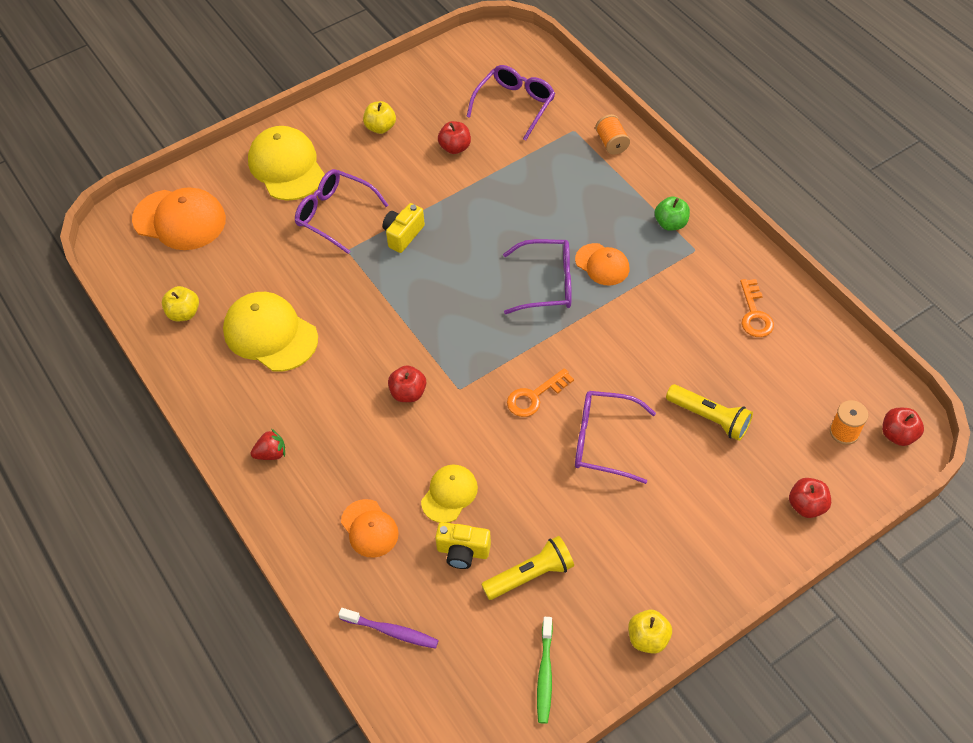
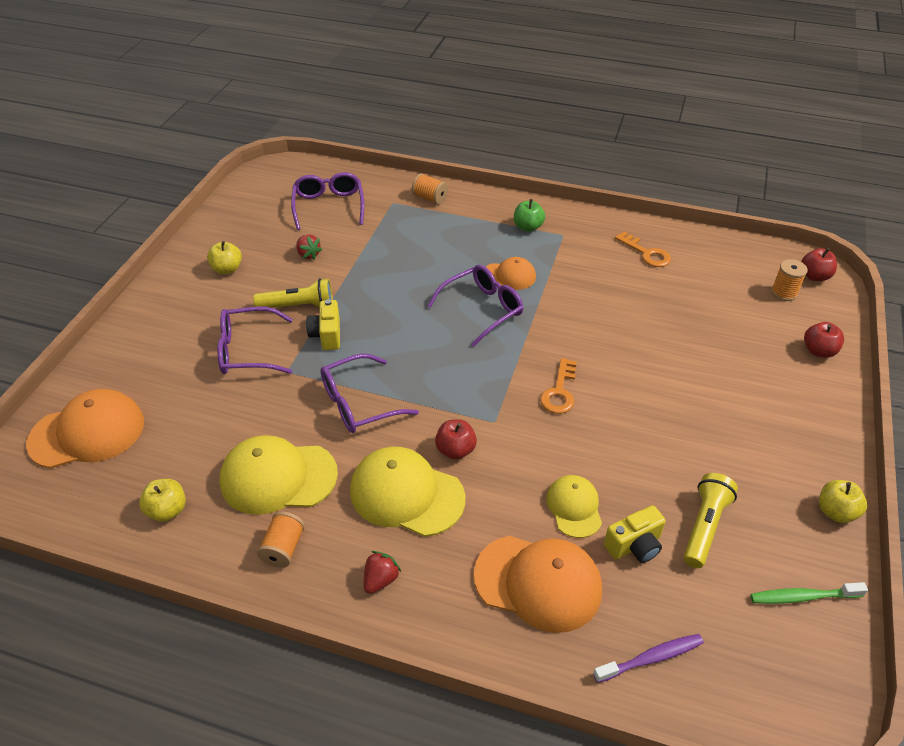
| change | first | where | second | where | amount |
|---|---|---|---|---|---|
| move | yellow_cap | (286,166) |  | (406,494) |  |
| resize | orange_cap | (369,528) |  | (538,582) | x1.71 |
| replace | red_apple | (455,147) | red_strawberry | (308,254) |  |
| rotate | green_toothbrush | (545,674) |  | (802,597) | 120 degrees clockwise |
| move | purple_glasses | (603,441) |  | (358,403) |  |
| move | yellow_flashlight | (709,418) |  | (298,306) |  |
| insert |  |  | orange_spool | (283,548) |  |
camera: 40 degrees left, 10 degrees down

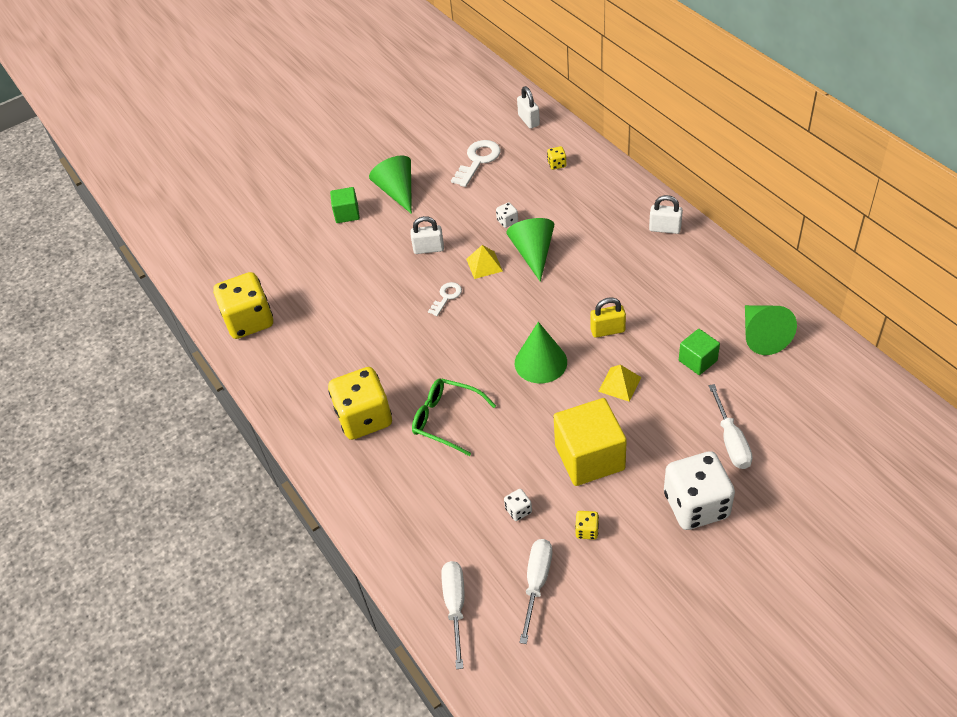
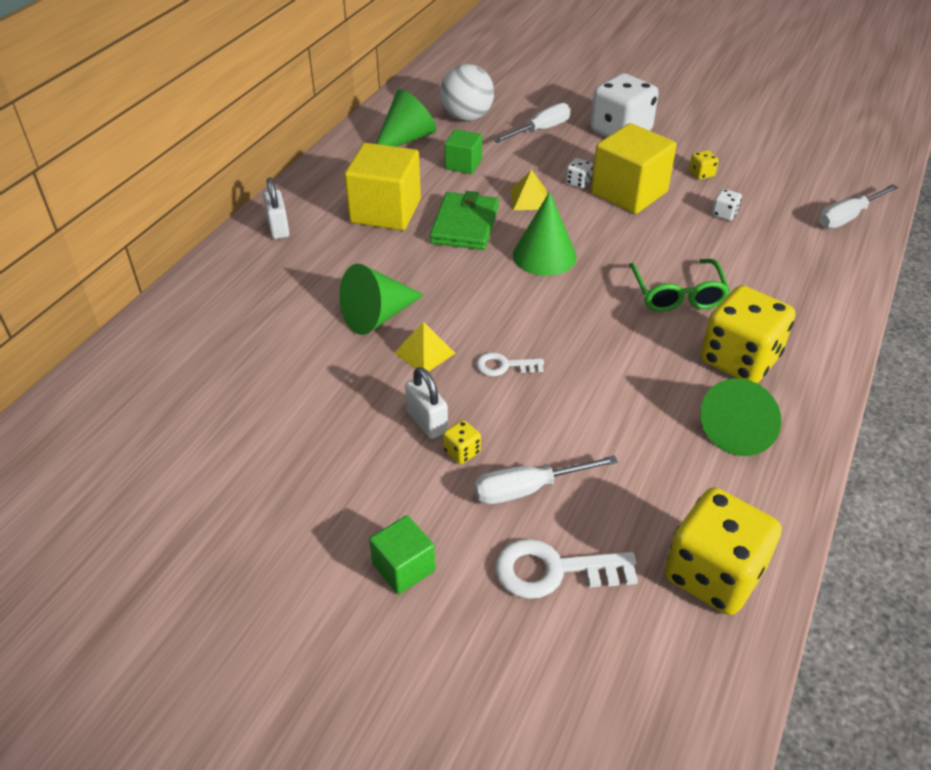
| change | first | where | second | where | amount |
|---|---|---|---|---|---|
| move | green_cone | (397,192) |  | (740,429) |  |
| move | white_key | (478,161) |  | (553,570) |  |
| move | white_dice | (507,221) |  | (578,182) |  |
| delete | white_padlock | (529,120) |  |  |  |
| move | white_screwdriver | (536,583) |  | (528,489) |  |
| move | yellow_dice | (557,164) |  | (462,452) |  |
| replace | yellow_padlock | (607,330) | green_wallet | (465,225) |  |
| insert |  |  | yellow_cube | (385,211) |  |
| insert |  |  | white_ball | (467,117) |  |
camera: 125 degrees left, 5 degrees down

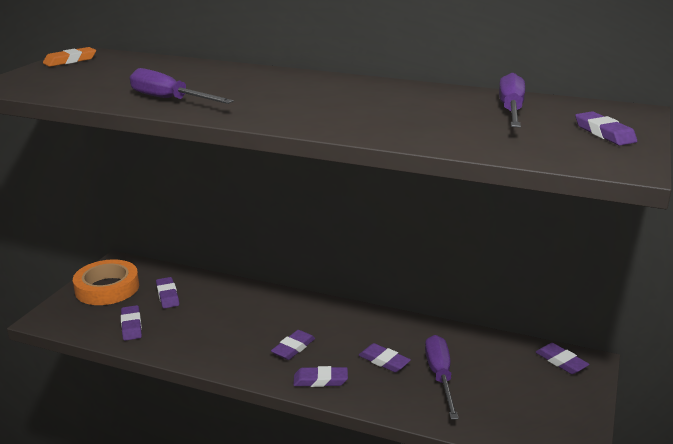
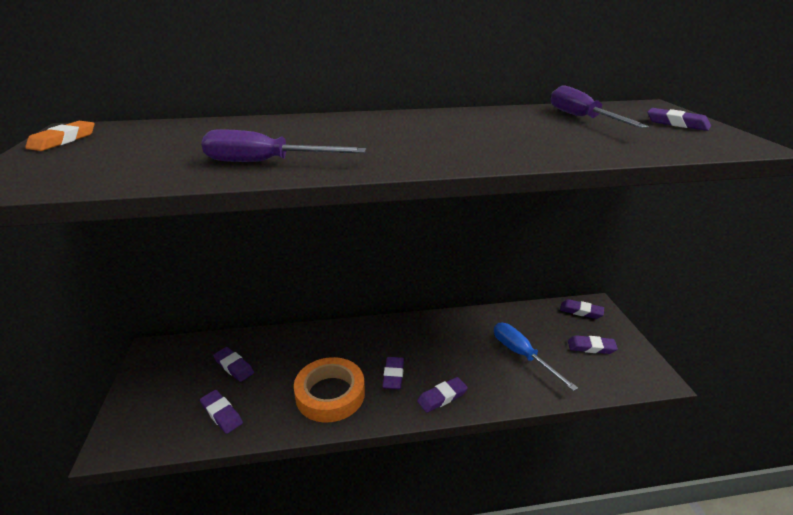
| change | first | where | second | where | amount |
|---|---|---|---|---|---|
| move | orange_tape | (107,288) |  | (330,394) |  |
| move | purple_eraser | (384,361) |  | (591,347) |  |
| recolor | purple_screwdriver | (440,376) | blue_screwdriver | (522,355) |  |
camera: 30 degrees left, 5 degrees up

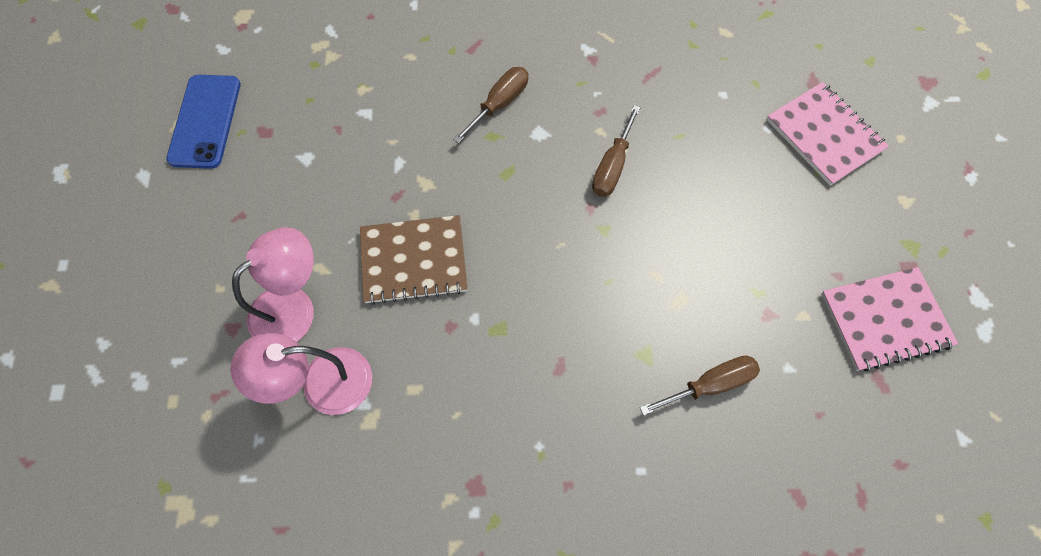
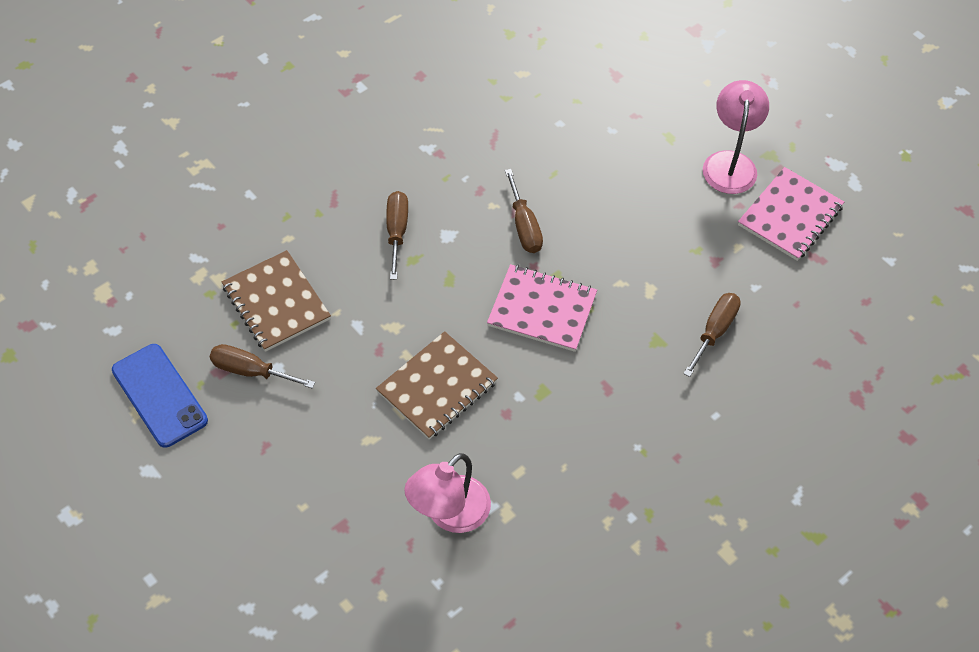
| change | first | where | second | where | amount |
|---|---|---|---|---|---|
| move | pink_lamp | (293,306) |  | (730,163) |  |
| move | pink_notebook | (824,135) |  | (542,310) |  |
| insert |  |  | brown_screwdriver | (250,371) |  |
| insert |  |  | brown_notebook | (276,303) |  |
camera: 40 degrees left, 10 degrees down

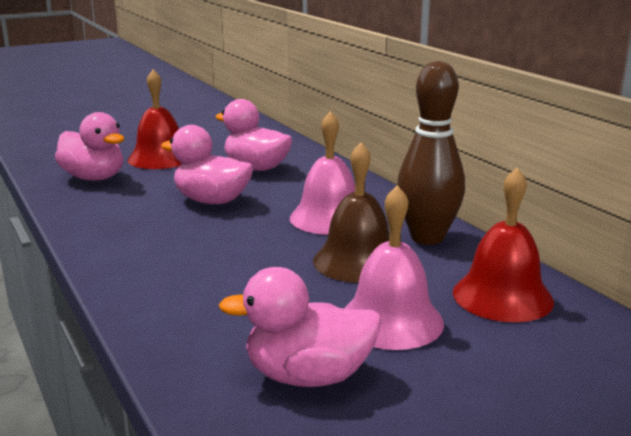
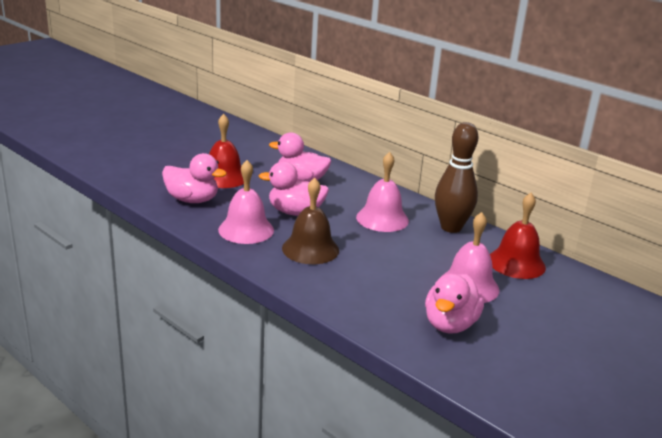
| change | first | where | second | where | amount |
|---|---|---|---|---|---|
| rotate | pink_duck | (308,376) |  | (450,324) | 45 degrees counterclockwise |
| move | brown_bell | (358,261) |  | (310,249) |  |
| insert |  |  | pink_bell | (246,230) |  |
camera: 20 degrees left, 5 degrees up

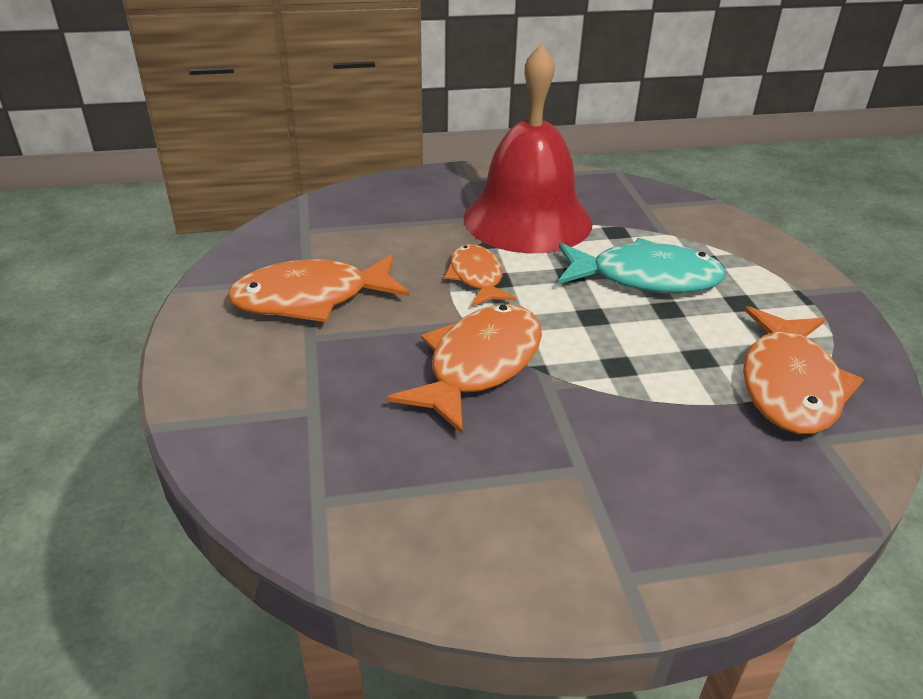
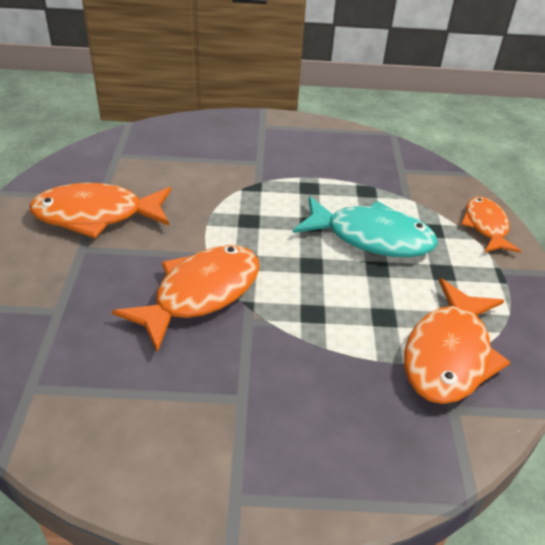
| change | first | where | second | where | amount |
|---|---|---|---|---|---|
| move | orange_fish | (477,277) |  | (486,226) |  |
| delete | red_bell | (527,219) |  |  |  |
camera: 10 degrees right, 5 degrees up

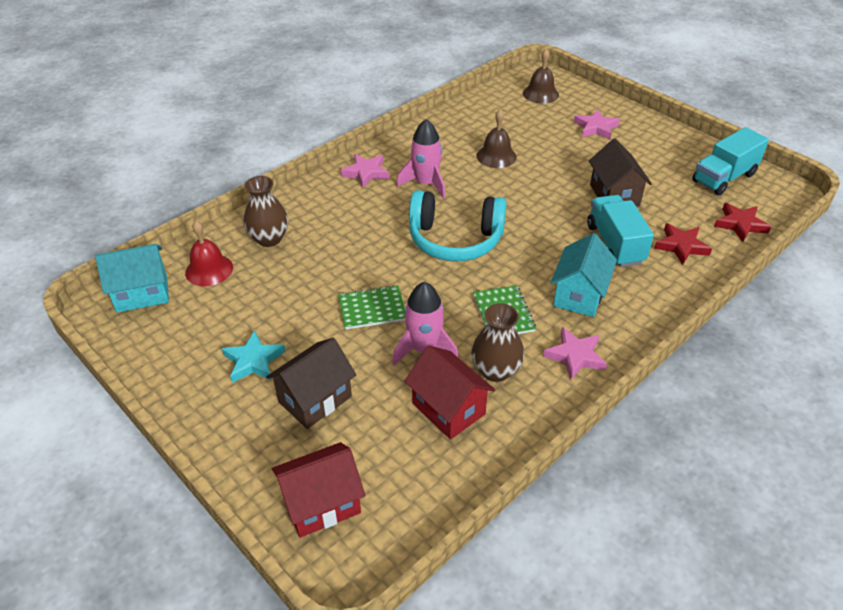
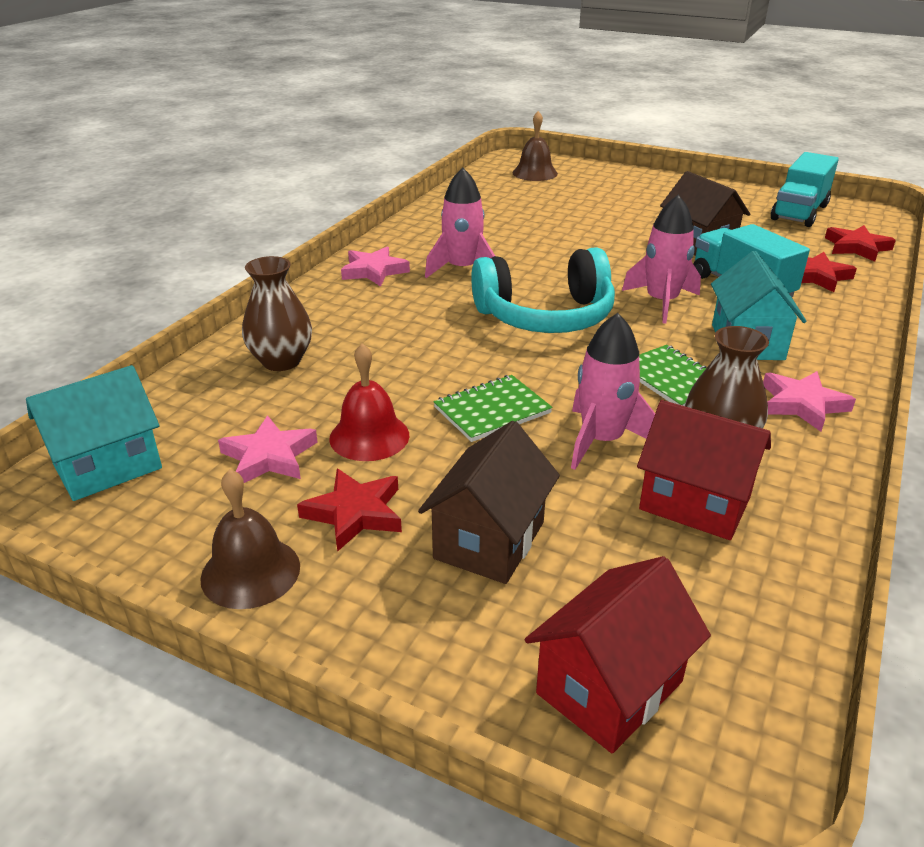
| change | first | where | second | where | amount |
|---|---|---|---|---|---|
| move | red_bell | (209,270) |  | (369,436) |  |
| recolor | turquoise_star | (253,361) | red_star | (355,513) |  |
| move | brown_bell | (496,156) |  | (250,572) |  |
| move | pink_star | (596,128) |  | (269,457) |  |
| insert |  |  | pink_rocket | (661,302) |  |
camera: 20 degrees left, 10 degrees down

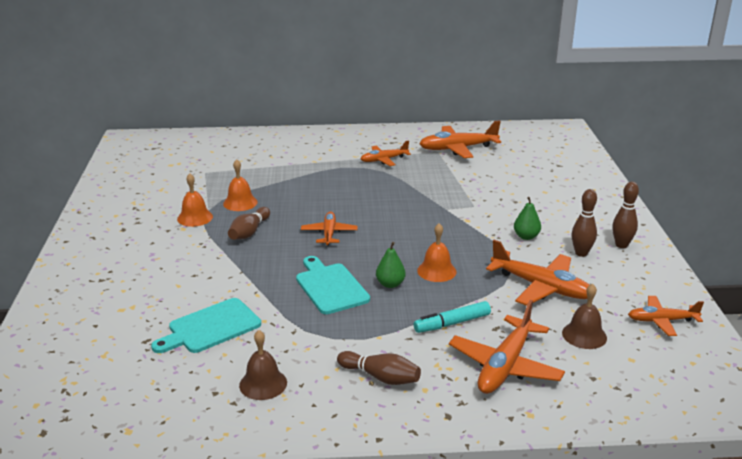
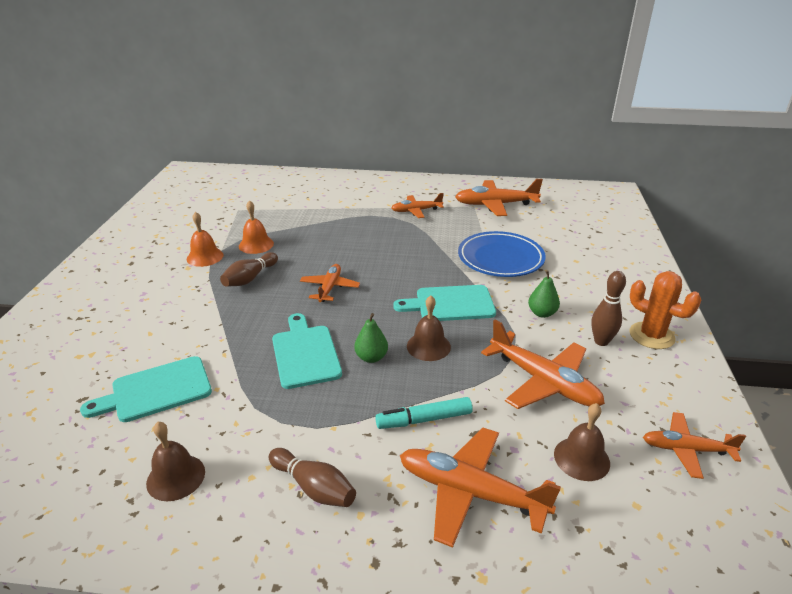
| change | first | where | second | where | amount |
|---|---|---|---|---|---|
| recolor | orange_bell | (436,271) | brown_bell | (428,346) |  |
| rotate | orange_plane | (505,366) |  | (470,492) | 75 degrees clockwise |
| replace | brown_bowling_pin | (621,245) | orange_cactus | (651,336) |  |
| insert |  |  | turquoise_cutting_board | (450,304) |  |
| insert |  |  | blue_plate | (500,259) |  |
camera: 10 degrees right, 5 degrees up

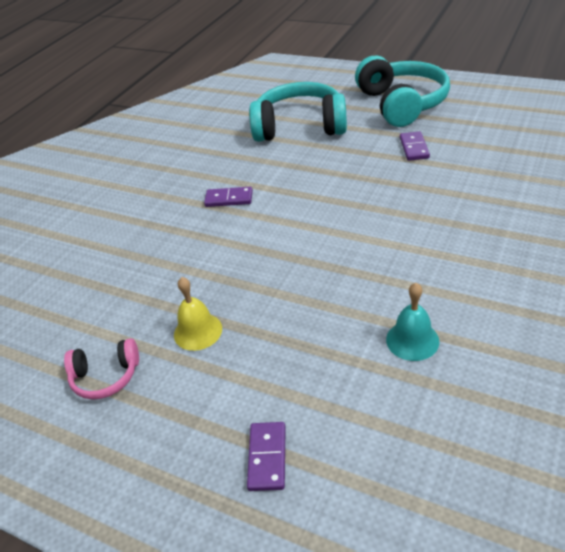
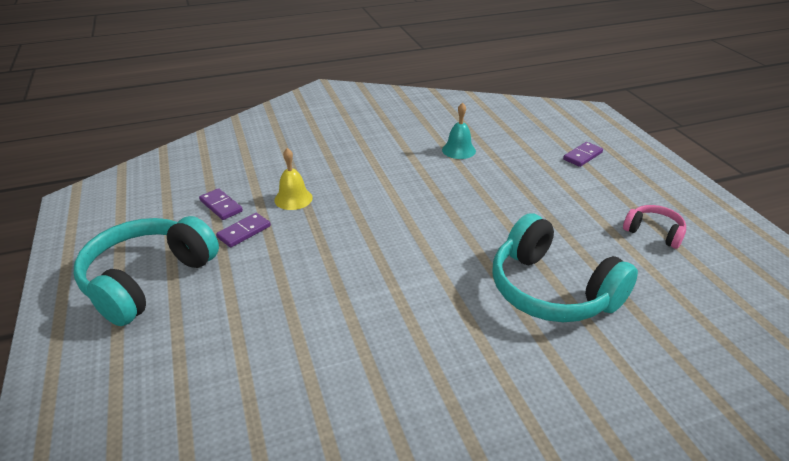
| change | first | where | second | where | amount |
|---|---|---|---|---|---|
| move | yellow_bell | (198,331) |  | (293,198) |  |
| move | purple_domino | (229,199) |  | (221,206) |  |
| move | turquoise_headphones | (299,126) |  | (551,290) |  |
camera: 140 degrees left, 5 degrees down

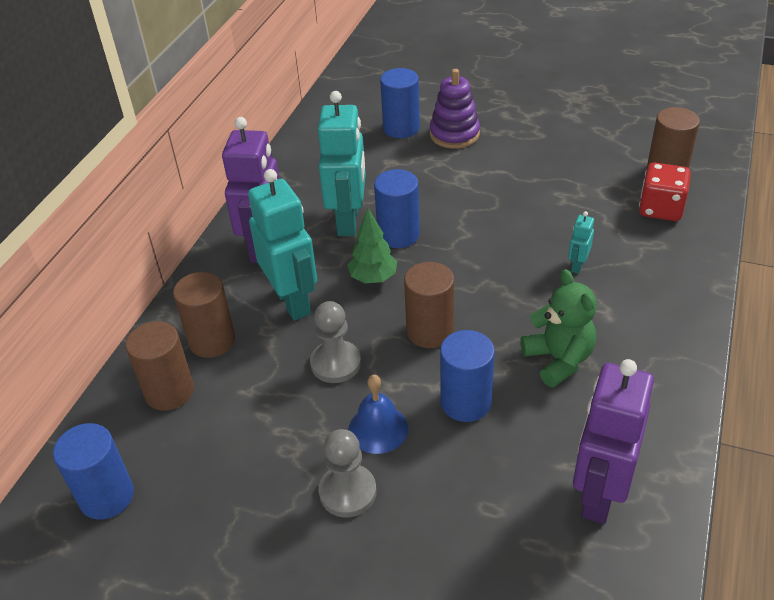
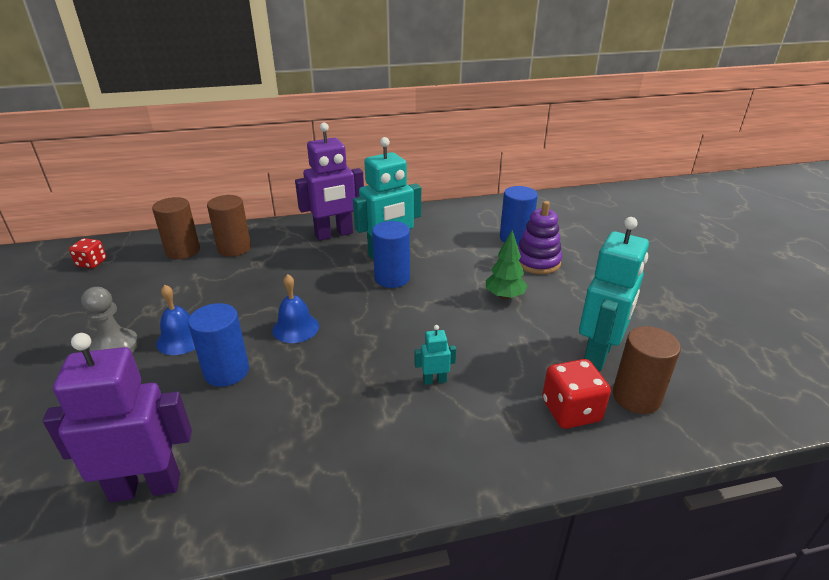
| change | first | where | second | where | amount |
|---|---|---|---|---|---|
| replace | blue_cylinder | (106,496) | red_dice | (92,263) |  |
| move | turquoise_robot | (292,301) |  | (598,354) |  |
| delete | grey_pawn | (335,363) |  |  |  |
| move | green_tree | (373,278) |  | (504,296) |  |
| replace | brown_cylinder | (430,331) | blue_bell | (295,328) |  |
| delete | green_teddy_bear | (558,360) |  |  |  |
camera: 55 degrees right, 10 degrees down

